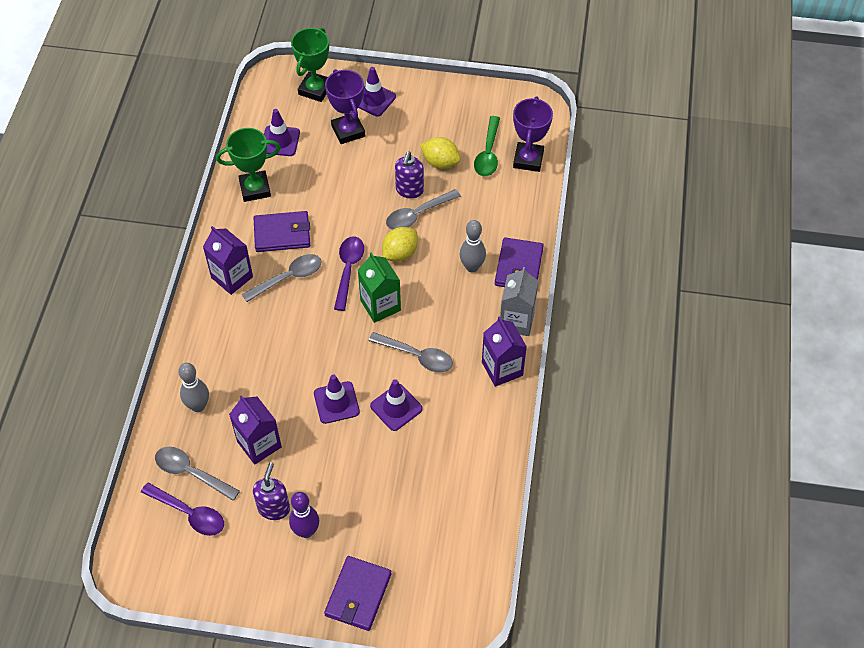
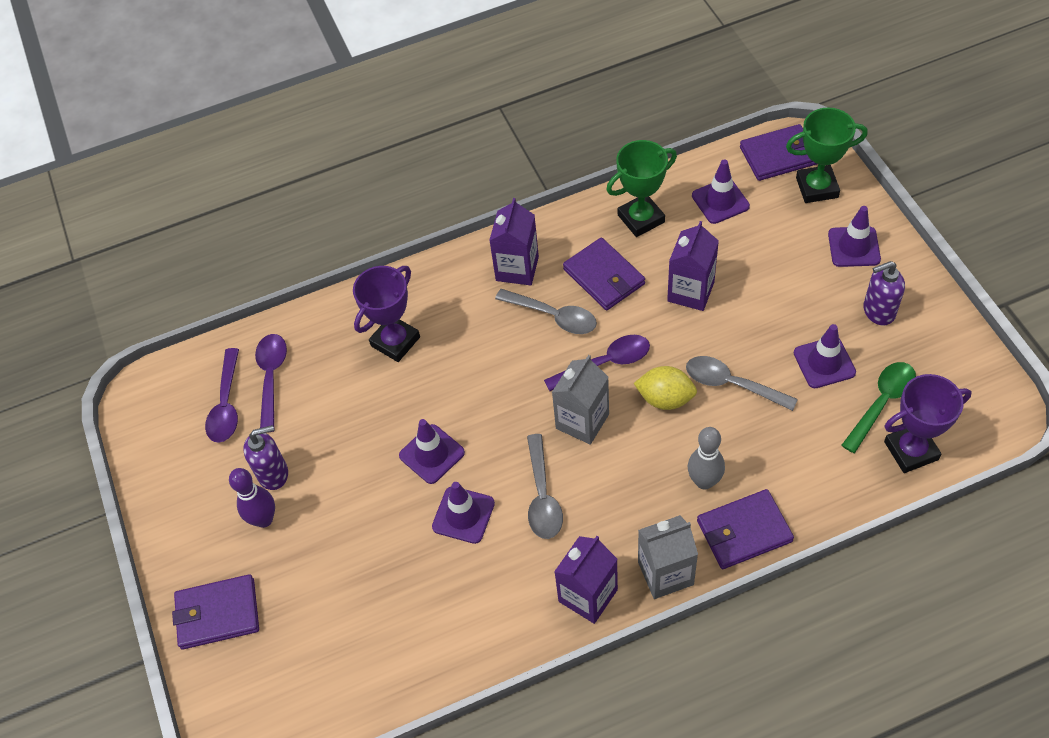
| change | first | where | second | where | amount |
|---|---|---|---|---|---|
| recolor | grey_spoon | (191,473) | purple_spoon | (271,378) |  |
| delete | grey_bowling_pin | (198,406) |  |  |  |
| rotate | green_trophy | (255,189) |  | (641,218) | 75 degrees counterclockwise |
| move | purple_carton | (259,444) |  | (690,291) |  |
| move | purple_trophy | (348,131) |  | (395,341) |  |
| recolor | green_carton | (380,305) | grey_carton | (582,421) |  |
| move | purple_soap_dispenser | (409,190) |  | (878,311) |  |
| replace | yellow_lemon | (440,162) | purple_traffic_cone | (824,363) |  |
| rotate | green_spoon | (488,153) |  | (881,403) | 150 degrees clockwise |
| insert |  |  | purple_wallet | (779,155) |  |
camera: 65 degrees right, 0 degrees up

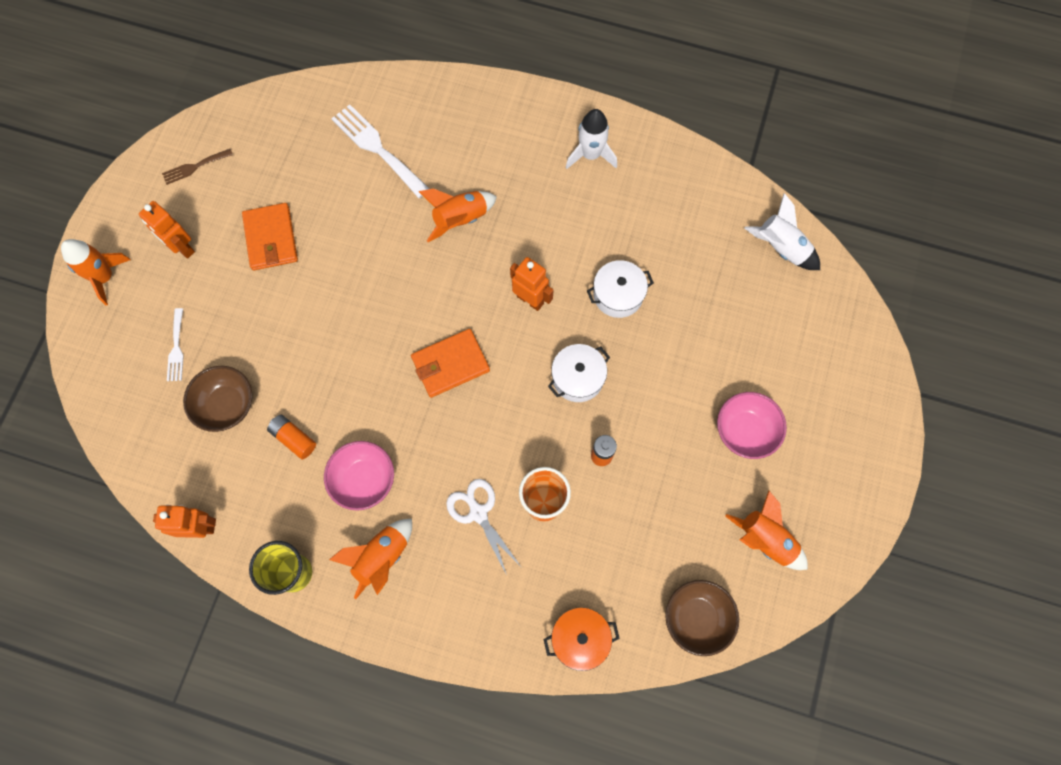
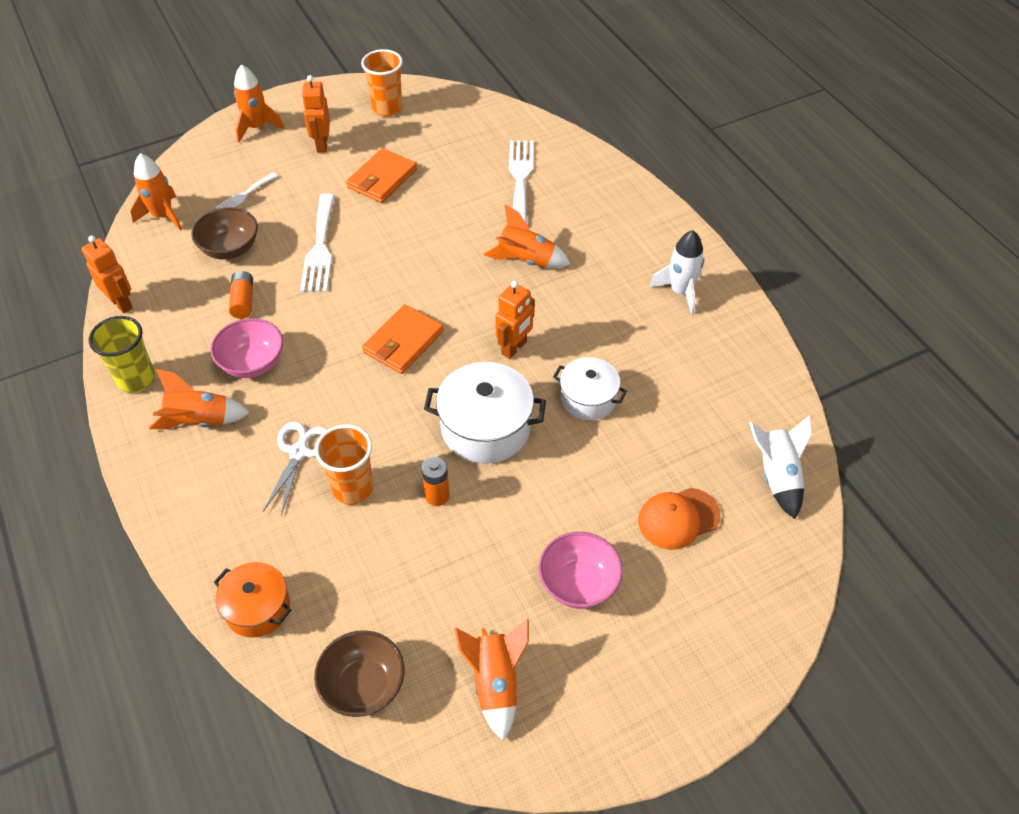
| change | first | where | second | where | amount |
|---|---|---|---|---|---|
| replace | brown_fork | (194,167) | orange_cup | (387,108) |  |
| rotate | orange_wallet | (450,364) |  | (403,342) | 75 degrees counterclockwise |
| rotate | orange_robot | (530,300) |  | (514,348) | 45 degrees clockwise |
| resize | white_pot | (578,378) |  | (485,428) | x1.56 |
| insert |  |  | orange_rocket | (163,216) |  |
| insert |  |  | white_fork | (320,248) |  |
| insert |  |  | orange_cap | (678,518) |  |
camera: 45 degrees right, 20 degrees down

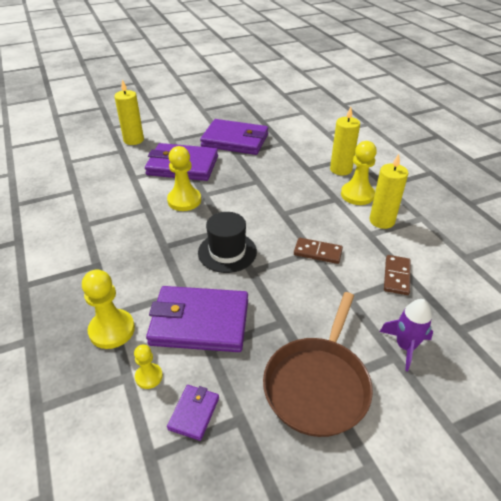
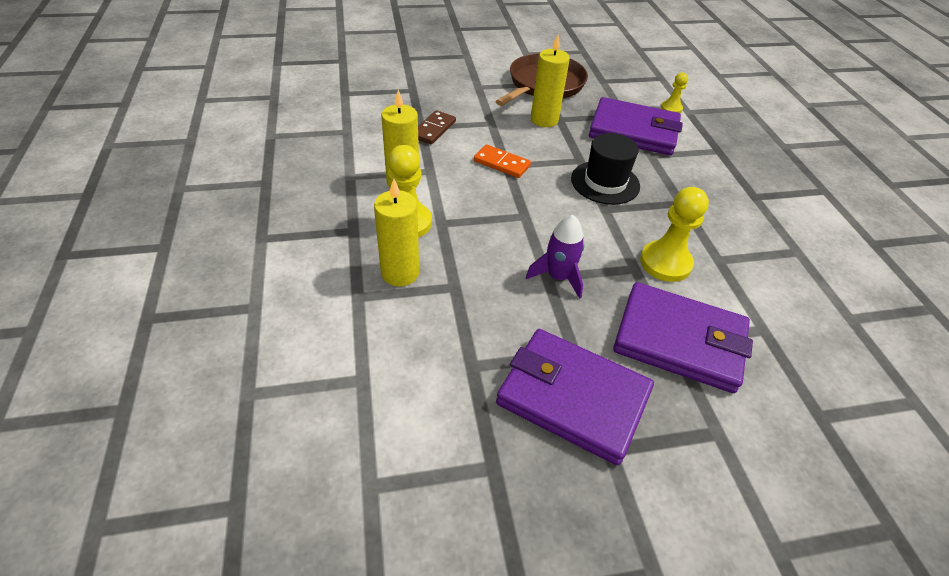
| change | first | where | second | where | amount |
|---|---|---|---|---|---|
| delete | yellow_pawn | (112,330) |  |  |  |
| move | yellow_candle | (133,140) |  | (544,120) |  |
| delete | purple_wallet | (194,413) |  |  |  |
| recolor | brown_domino | (317,252) | orange_domino | (502,163) |  |
| move | purple_rocket | (405,346) |  | (558,277) |  |
camera: 170 degrees left, 5 degrees up

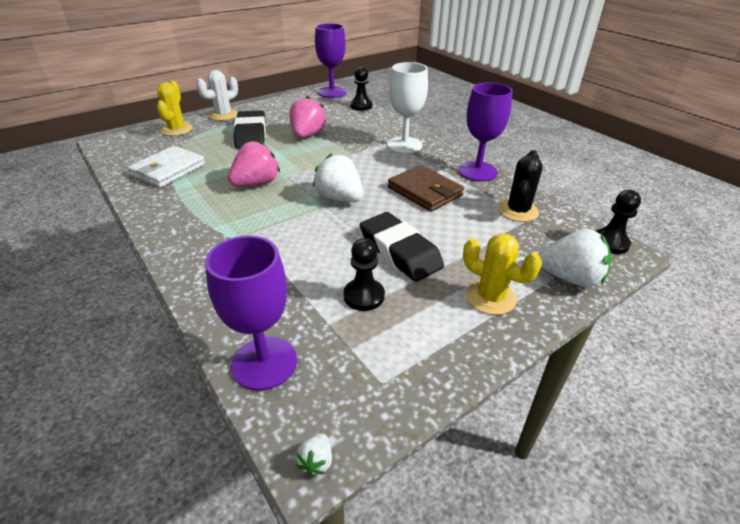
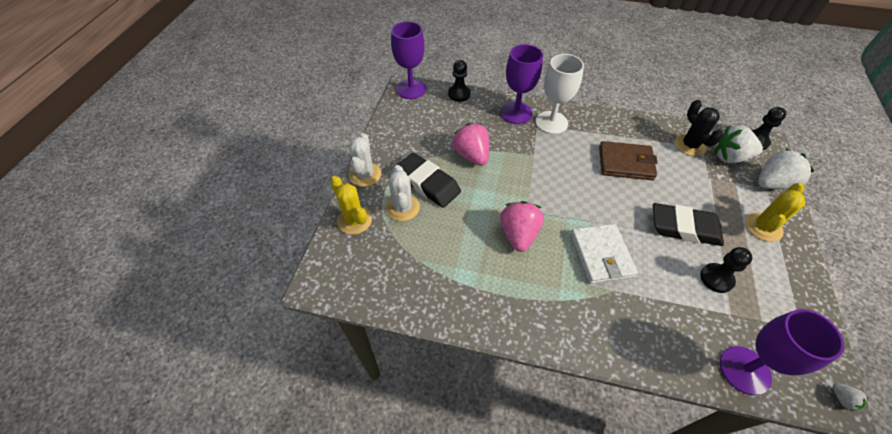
| change | first | where | second | where | amount |
|---|---|---|---|---|---|
| move | white_wallet | (168,170) |  | (601,255) |  |
| move | white_strawberry | (339,198) |  | (729,157) |  |
| move | purple_goblet | (477,171) |  | (516,113) |  |
| rotate | yellow_cactus | (490,297) |  | (763,227) | 45 degrees counterclockwise |
| insert |  |  | white_cactus | (402,207) |  |
camera: 40 degrees left, 15 degrees up

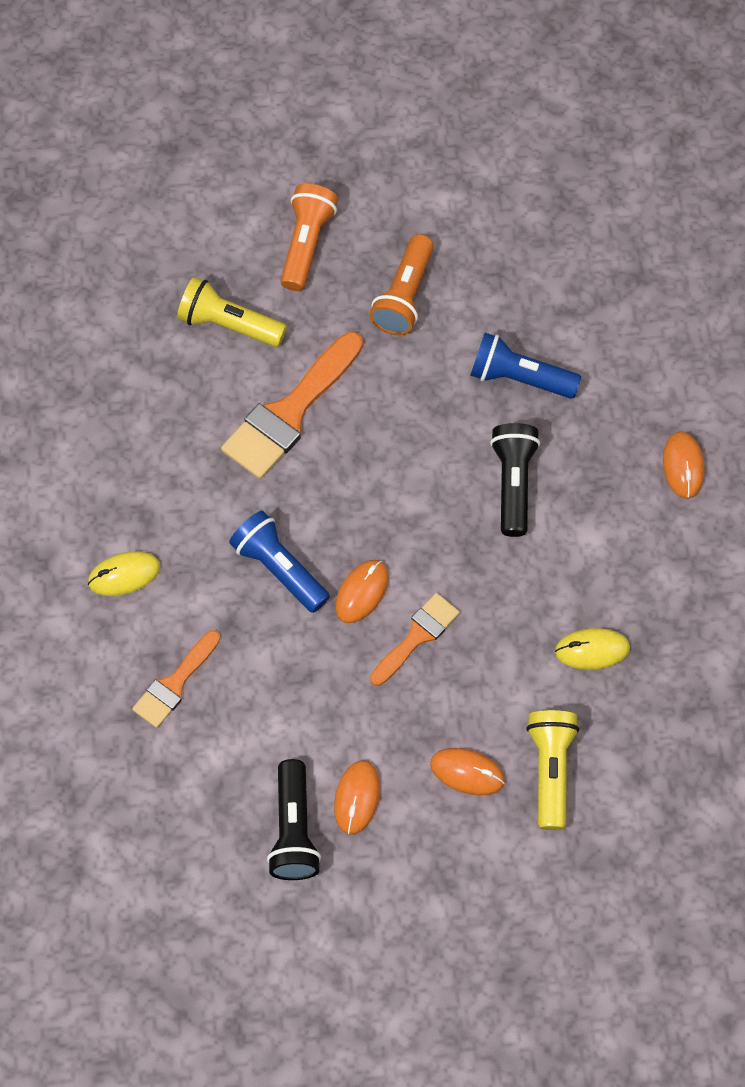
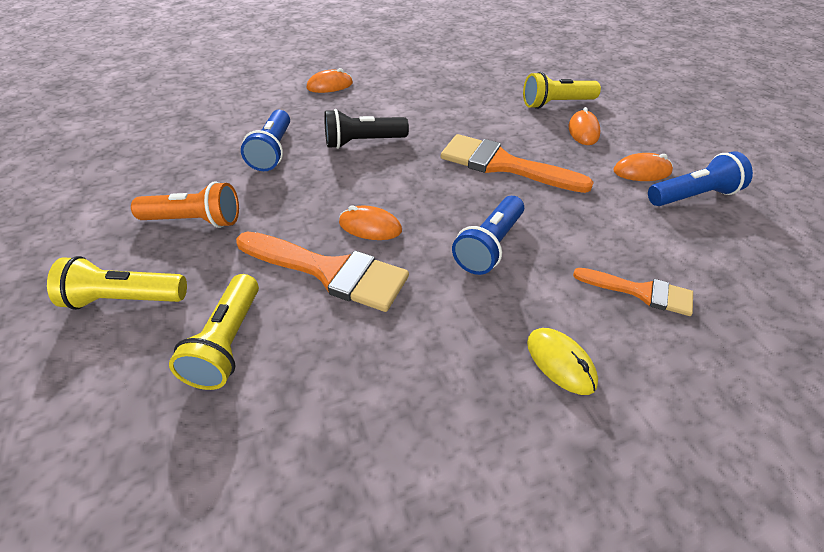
| change | first | where | second | where | amount |
|---|---|---|---|---|---|
| recolor | black_flashlight | (293,829) | blue_flashlight | (693,196) |  |
| recolor | orange_flashlight | (306,244) | yellow_flashlight | (125,299) |  |
| move | orange_mouse | (362,592) |  | (370,227) |  |
| resize | orange_brush | (417,636) |  | (503,165) | x1.70 |
| delete | yellow_mouse | (592,650) |  |  |  |
camera: 105 degrees left, 20 degrees down

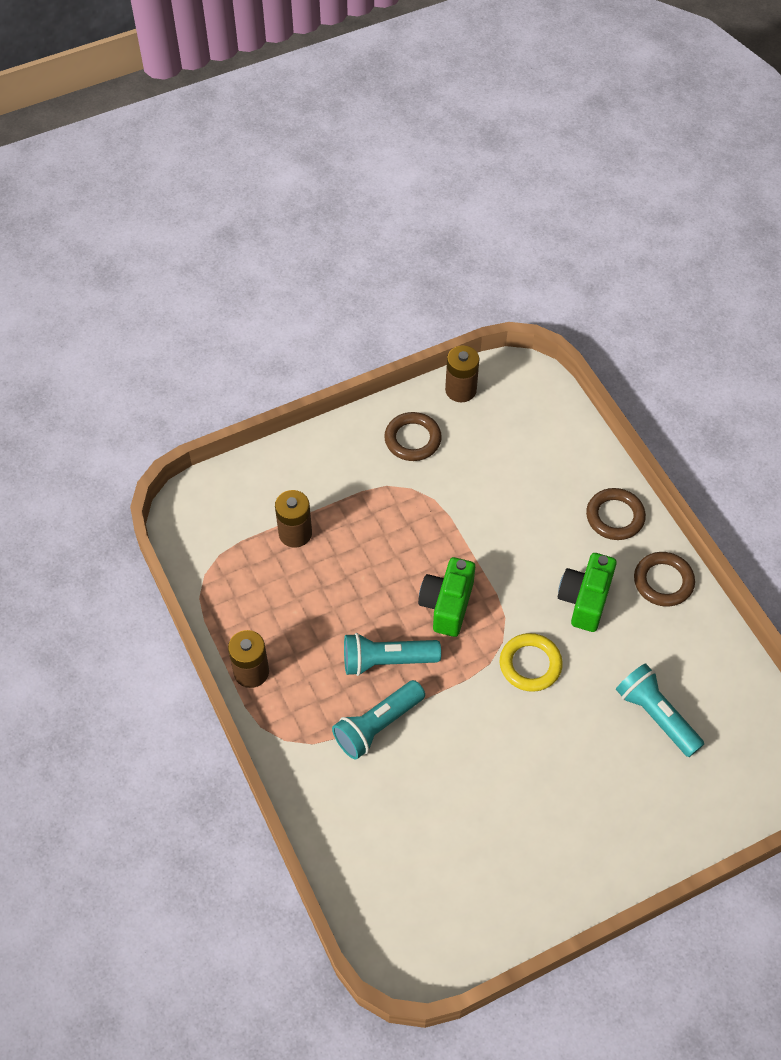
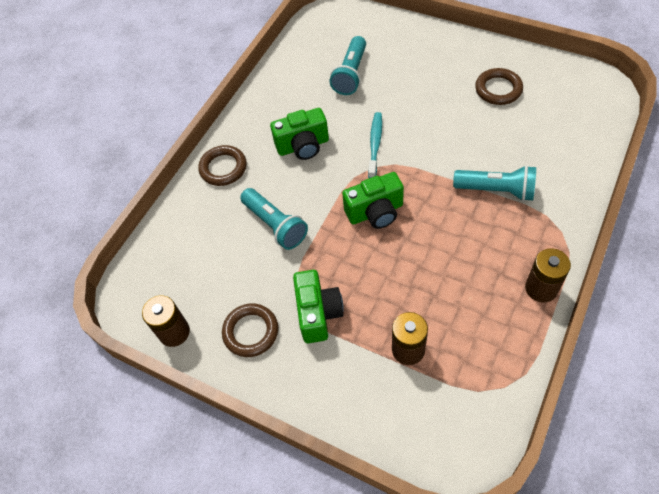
| change | first | where | second | where | amount |
|---|---|---|---|---|---|
| move | turquoise_flashlight | (387,661) |  | (275,225) |  |
| replace | yellow_ring | (530,664) | turquoise_toothbrush | (375,144) |  |
| move | brown_ring | (663,581) |  | (498,89) |  |
| insert |  |  | green_camera | (318,313) |  |
camera: 120 degrees left, 0 degrees up

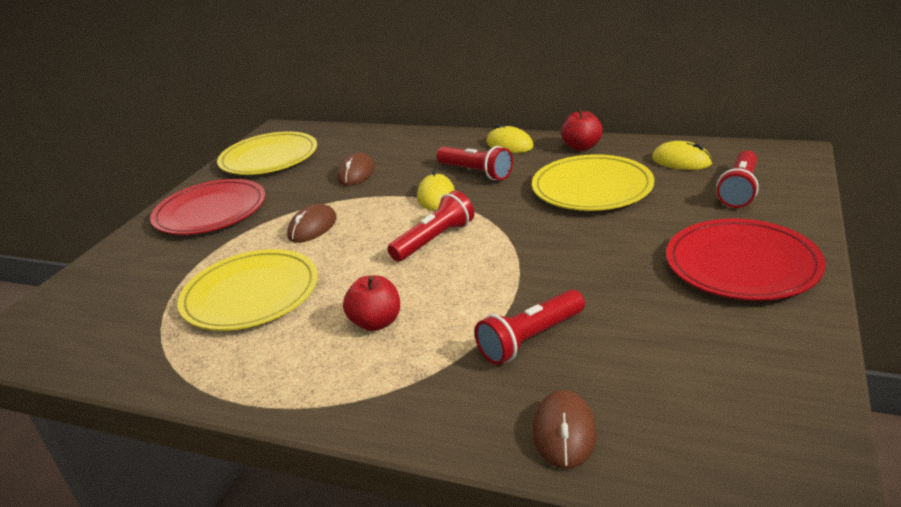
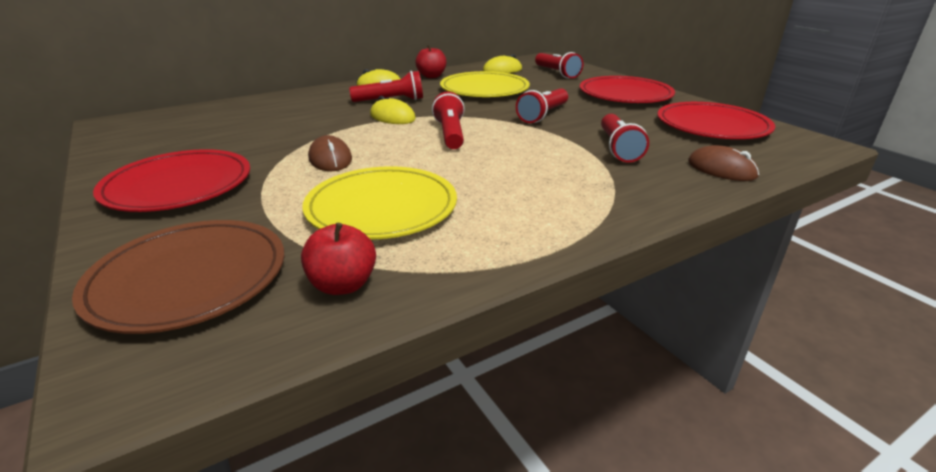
| change | first | where | second | where | amount |
|---|---|---|---|---|---|
| delete | yellow_plate | (269,158) |  |  |  |
| delete | brown_mouse | (356,173) |  |  |  |
| move | red_apple | (376,323) |  | (343,285) |  |
| insert |  |  | brown_plate | (189,278) |  |
| insert |  |  | red_flashlight | (543,115) |  |
| insert |  |  | red_plate | (712,126) |  |
camera: 55 degrees left, 0 degrees up

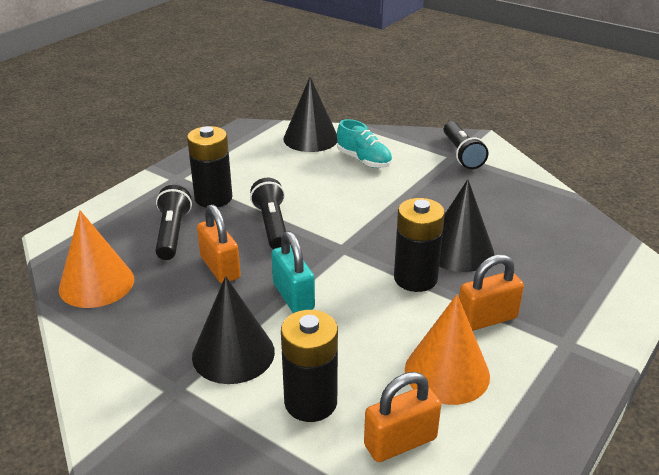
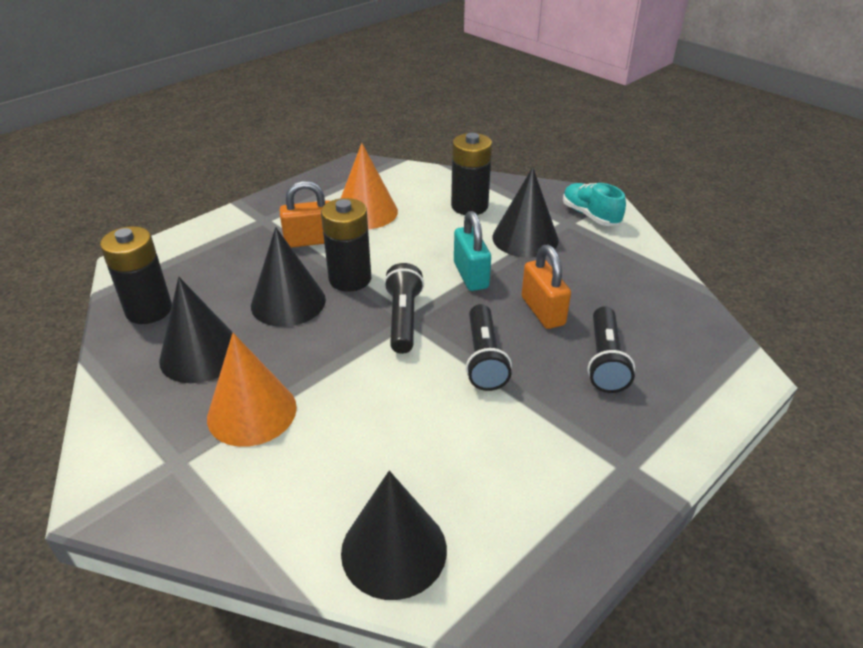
| change | first | where | second | where | amount |
|---|---|---|---|---|---|
| move | orange_cone | (96,283) |  | (252,412) |  |
| move | black_battery | (213,198) |  | (149,310) |  |
| move | turquoise_shoe | (364,160) |  | (590,215) |  |
| delete | orange_padlock | (400,442) |  |  |  |
| move | black_flashlight | (461,154) |  | (403,319) |  |
| insert |  |  | black_cone | (201,354) |  |
camera: 170 degrees left, 5 degrees up

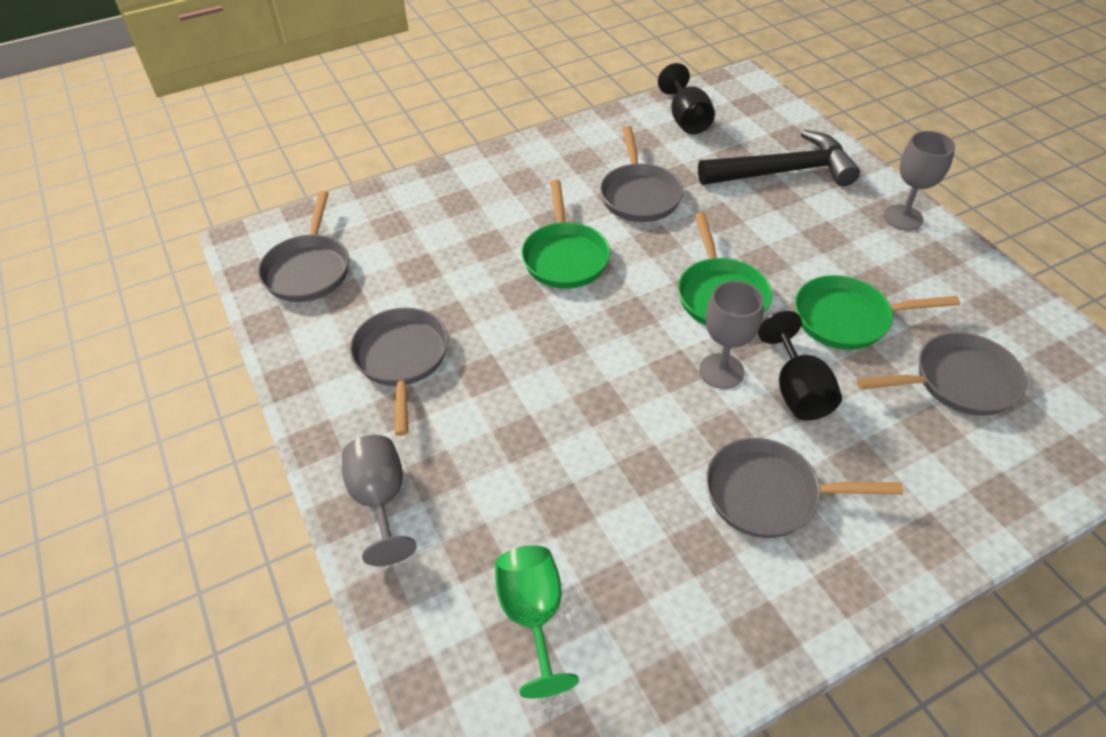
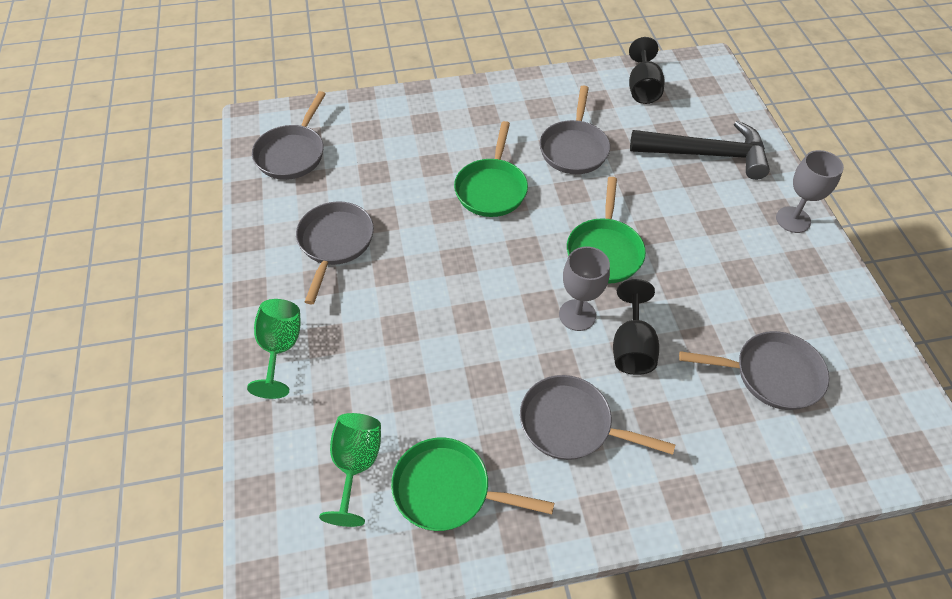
| change | first | where | second | where | amount |
|---|---|---|---|---|---|
| recolor | grey_goblet | (380,500) | green_goblet | (280,348) |  |
| move | green_pan | (847,318) |  | (448,490) |  |
camera: 15 degrees right, 5 degrees up

